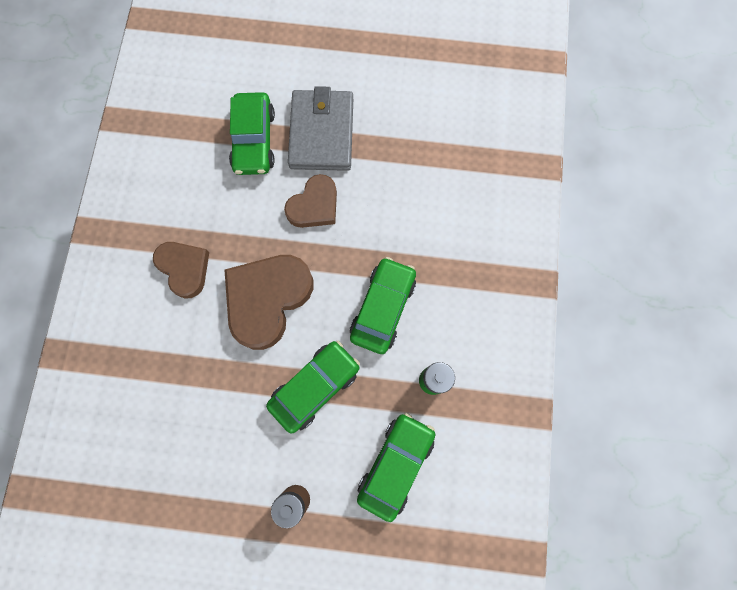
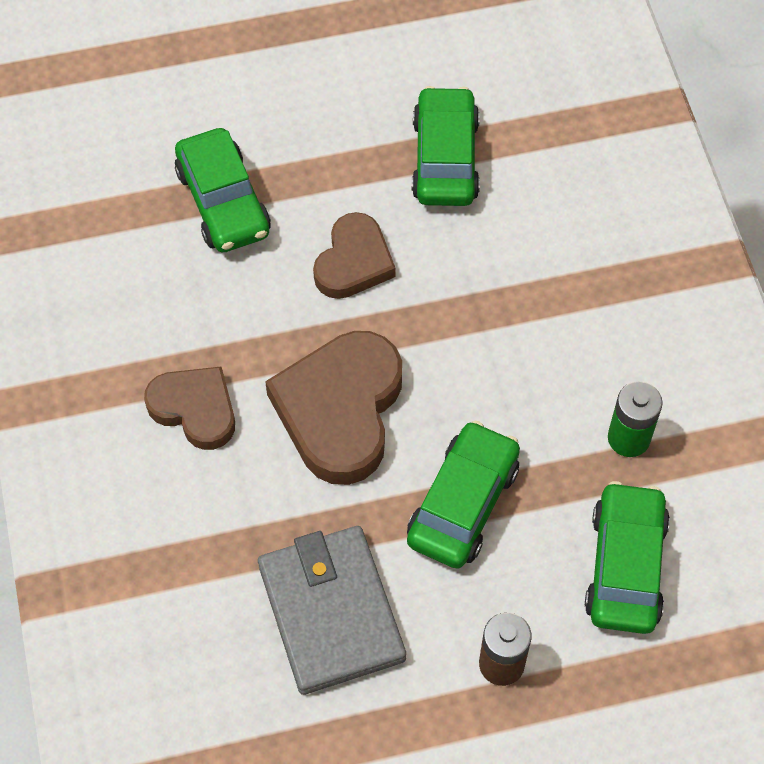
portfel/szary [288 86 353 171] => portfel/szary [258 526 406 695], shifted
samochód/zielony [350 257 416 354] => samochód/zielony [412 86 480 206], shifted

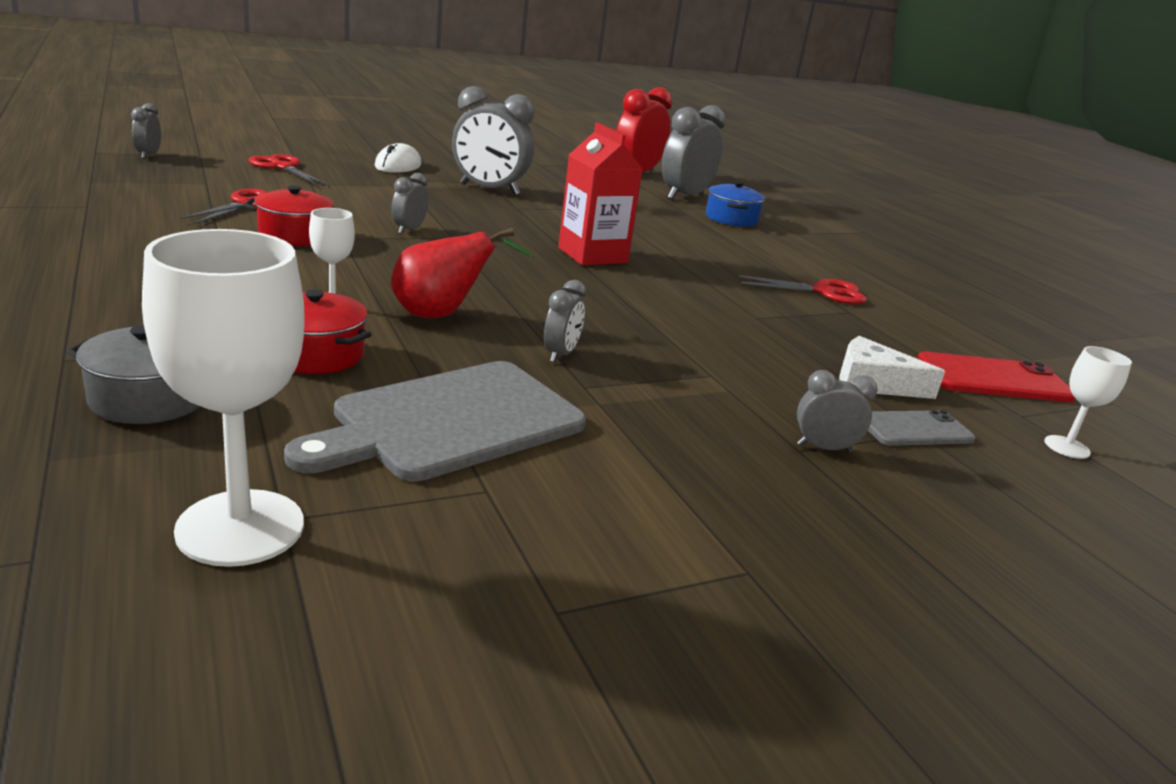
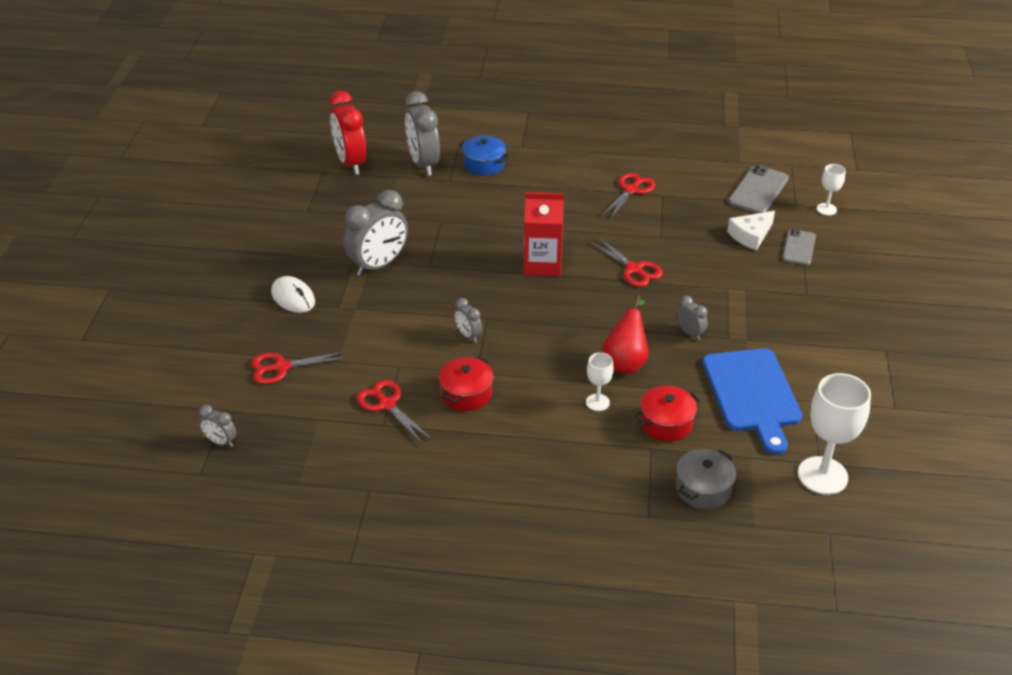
telefon/czerwony [917 351 1076 402] => telefon/szary [728 165 789 213]
deska do krojenia/szary [284 361 586 482] => deska do krojenia/niebieski [702 348 802 455]
budzik/szary [797 370 878 452] => nothing
nothing => nożyczki/czerwony [591 237 663 287]

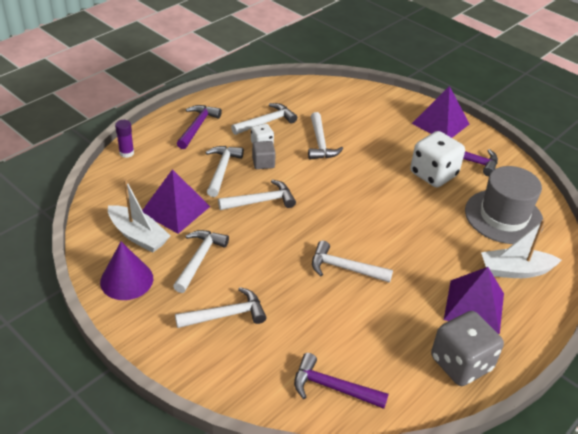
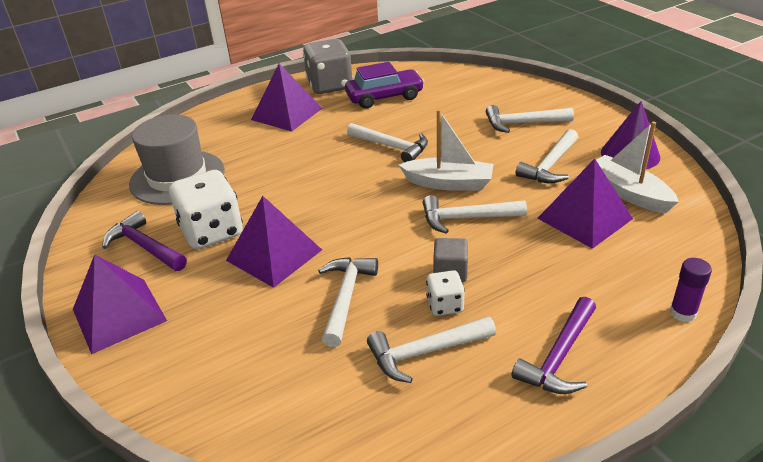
młotek/biały [205 146 244 197] => nothing
łódka/biały [481 220 562 278] => łódka/biały [399 109 494 191], shifted
młotek/fioletowy [294 353 389 409] => nothing
nothing => samochód/fioletowy [345 62 425 109]
nothing => piramida/fioletowy [226 196 322 288]

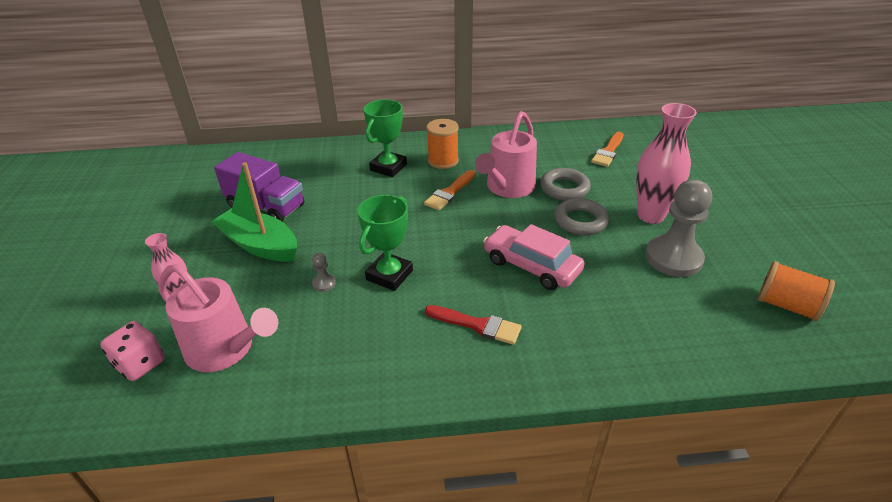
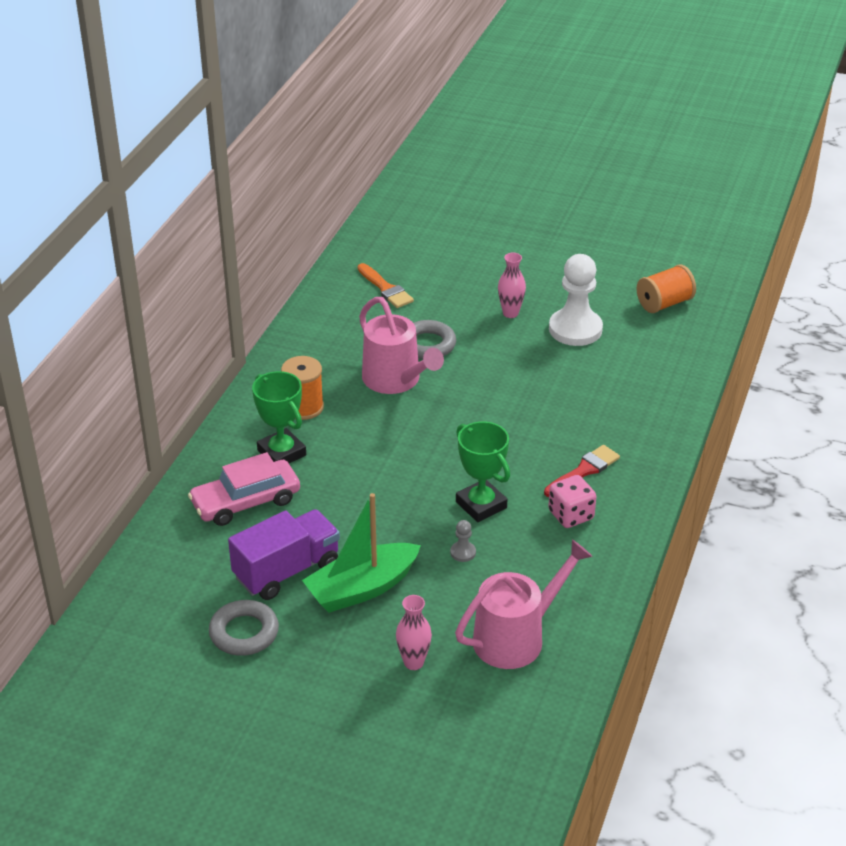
wazon/różowy [636 103 697 224] => wazon/różowy [498 253 526 318], x0.56
pędzel/pomarańczowy [424 170 475 210] => nothing
pionek/szary [645 180 712 277] => pionek/biały [549 254 603 346]
pierścień/szary [554 198 609 235] => pierścień/szary [209 600 279 656], shifted
samochód/różowy [483 224 585 290] => samochód/różowy [188 452 300 526], shifted
kostka do gry/różowy [100 321 165 381] => kostka do gry/różowy [548 475 596 528], shifted

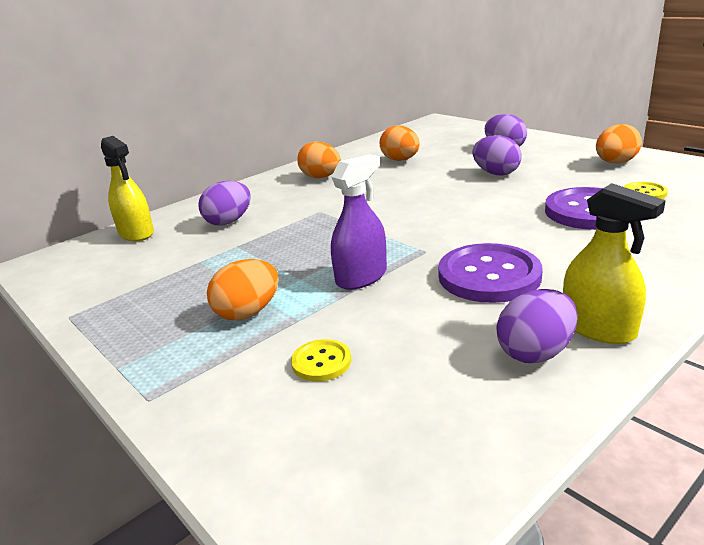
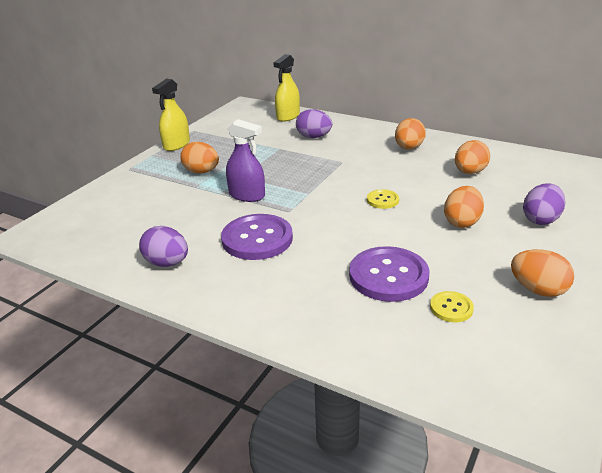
jajko/fioletowy [472 135 522 176] => jajko/pomarańczowy [444 186 484 228]
spryskiwacz/żółty [563 183 666 344] => spryskiwacz/żółty [152 78 190 151], shifted
guzik/żółty [291 339 351 382] => guzik/żółty [367 189 399 209], shifted

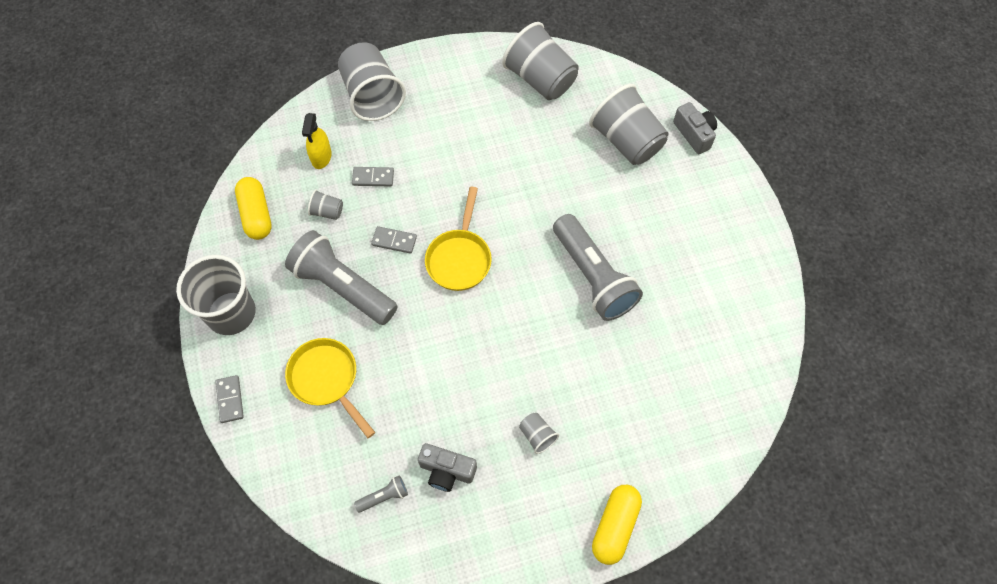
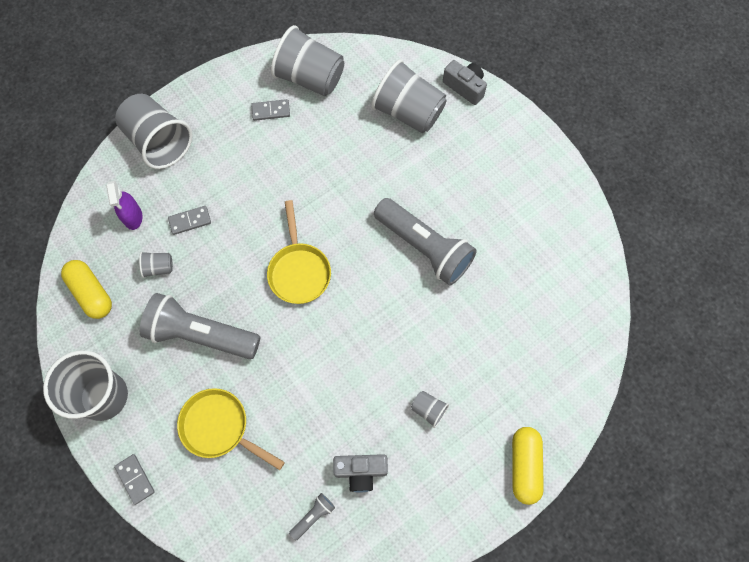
spryskiwacz/żółty [302 113 332 169] => spryskiwacz/fioletowy [106 181 143 230]
kostka domina/szary [371 226 417 254] => kostka domina/szary [251 99 290 121], shifted

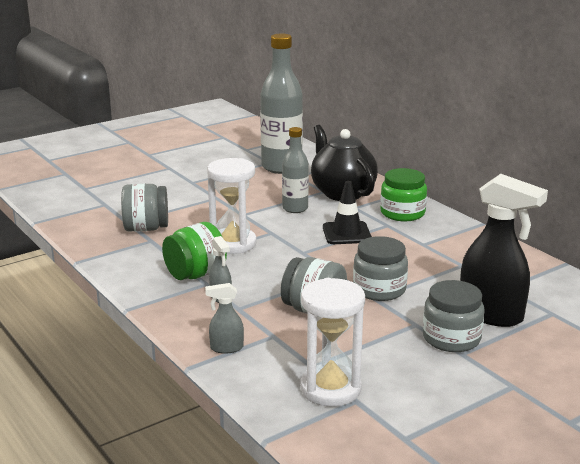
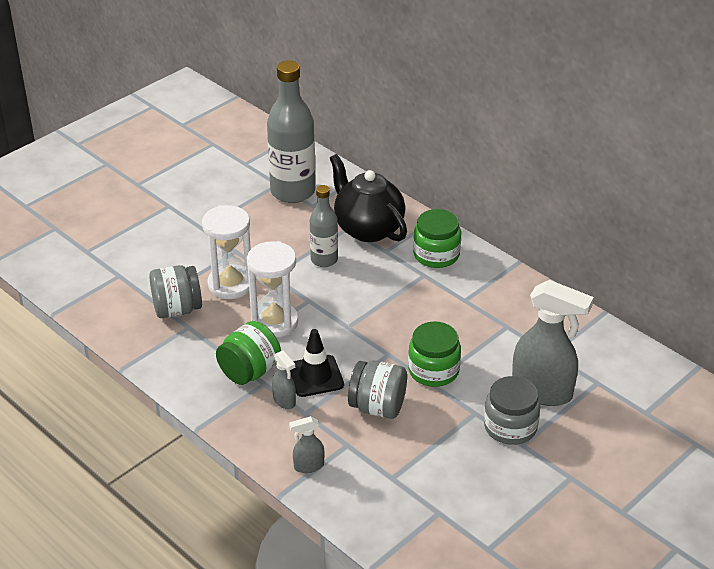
spryskiwacz/czarny [460 174 548 327] => spryskiwacz/szary [512 280 594 406]
pachołek/czarny [323 181 372 244] => pachołek/czarny [290 329 344 397], shifted
słoik/szary [353 236 408 301] => słoik/zielony [408 321 461 387]
klepsydra/biały [301 278 365 407] => klepsydra/biały [202 205 251 299], shifted

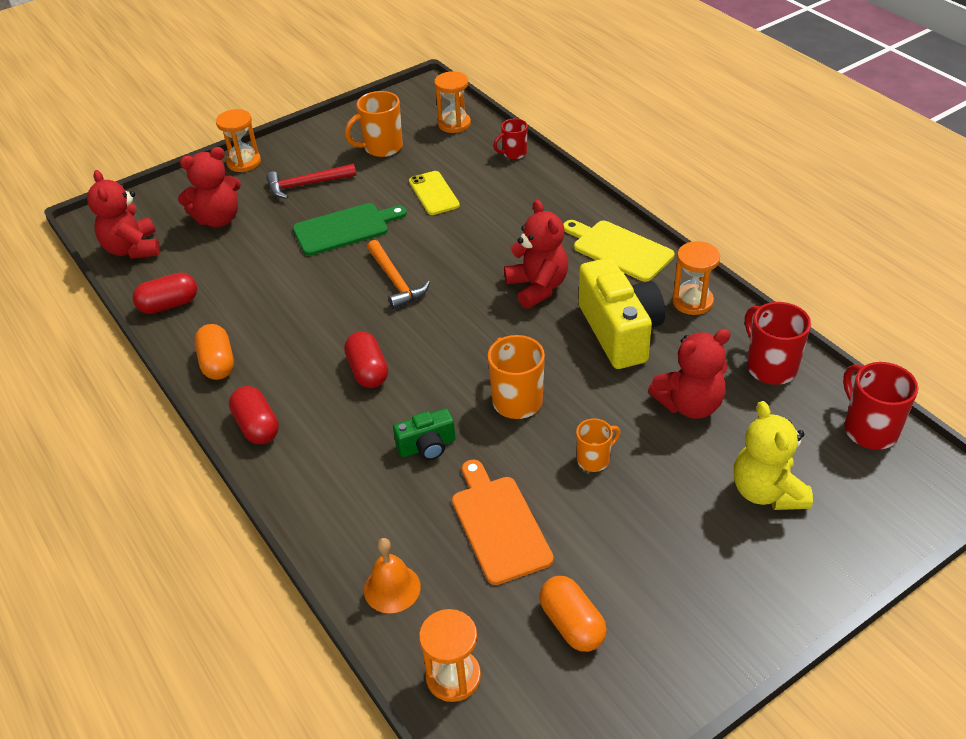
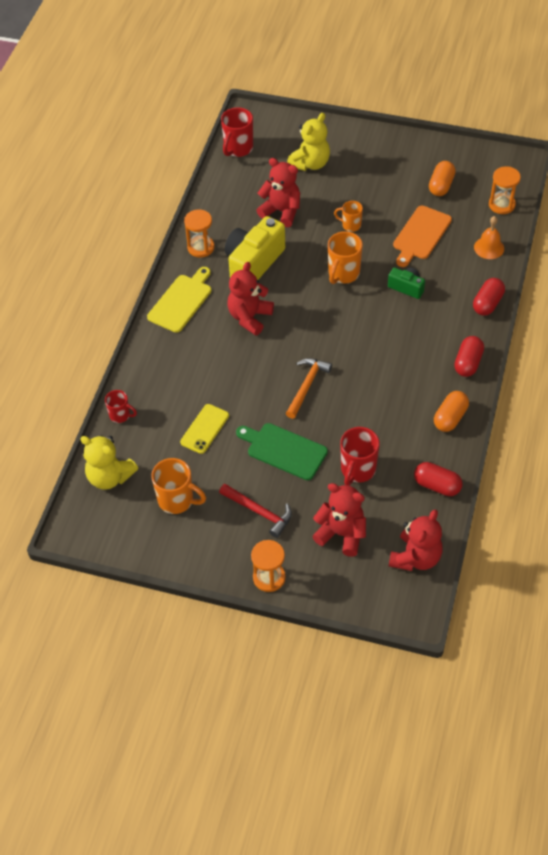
klepsydra/pomarańczowy [434 71 471 133] => miś/żółty [80 435 138 490]
deska do krojenia/żółty [563 220 675 282] => deska do krojenia/żółty [147 267 211 333], 150 degrees counterclockwise
kubek/czerwony [745 302 811 385] => kubek/czerwony [340 427 380 486], shifted
kapsułka/czerwony [344 331 388 388] => kapsułka/czerwony [473 278 505 316], shifted

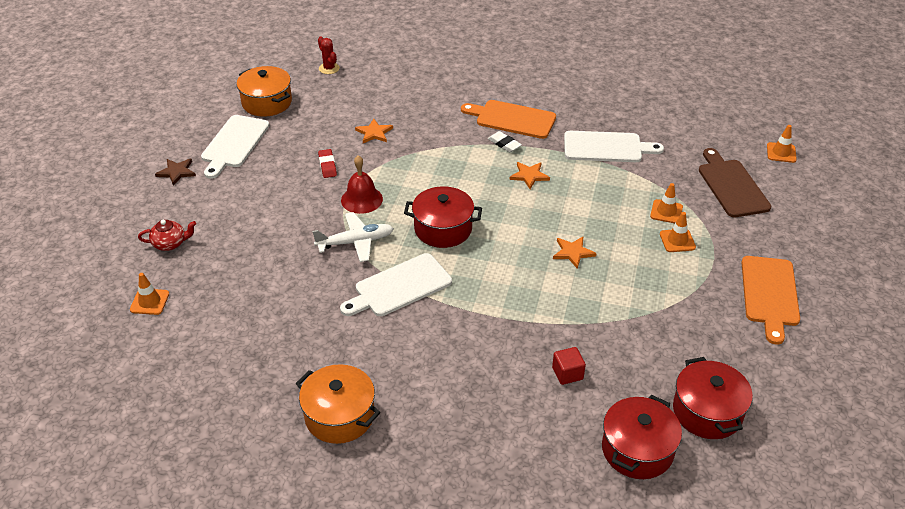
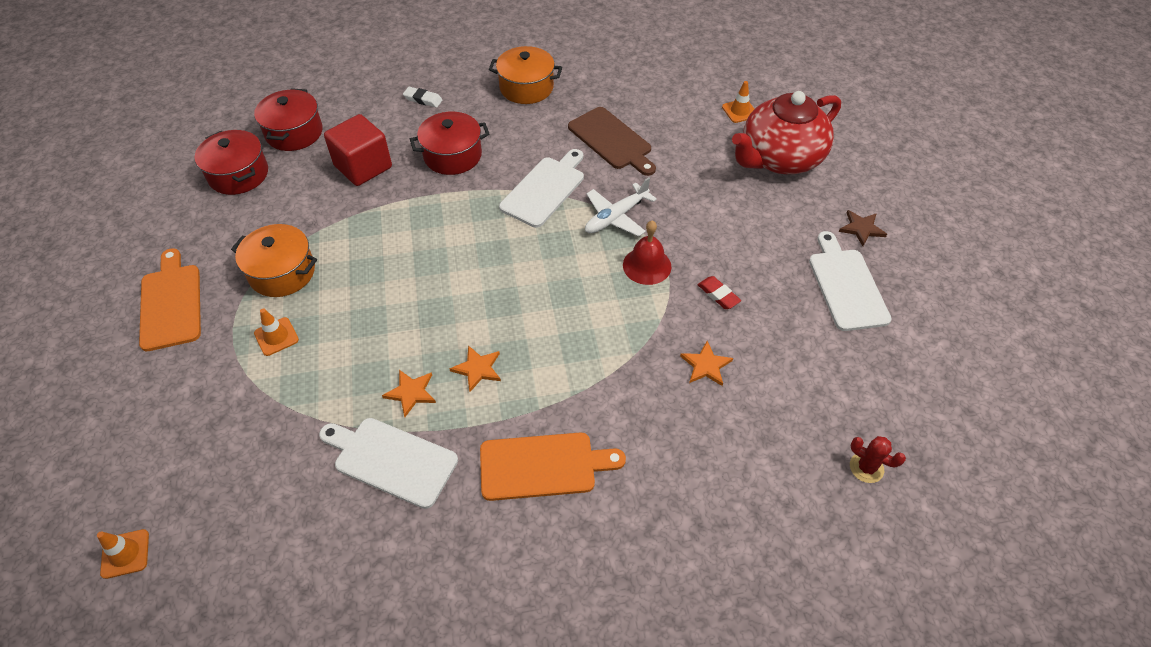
garnek/pomarańczowy [237 66 292 117] => garnek/pomarańczowy [231 224 317 297], shifted
gumka do mazania/biały [488 131 522 152] => gumka do mazania/biały [403 87 443 108], shifted
deska do krojenia/biały [564 131 664 162] => deska do krojenia/biały [319 418 458 509], 45 degrees clockwise
deska do krojenia/brązowy [699 148 771 217] => deska do krojenia/brązowy [568 107 656 176], shifted
pachołek/pomarańczowy [650 183 683 223] => nothing
garnek/czerwony [404 186 482 248] => garnek/czerwony [410 112 490 175], shifted
imbryk/czerwony [138 220 196 251] => imbryk/czerwony [732 91 841 174], x2.50
gwiazda/pomarańczowy [553 237 597 269] => gwiazda/pomarańczowy [382 370 436 417], shifted
sześcian/czerwony [552 347 586 385] => sześcian/czerwony [324 114 392 186], x2.00

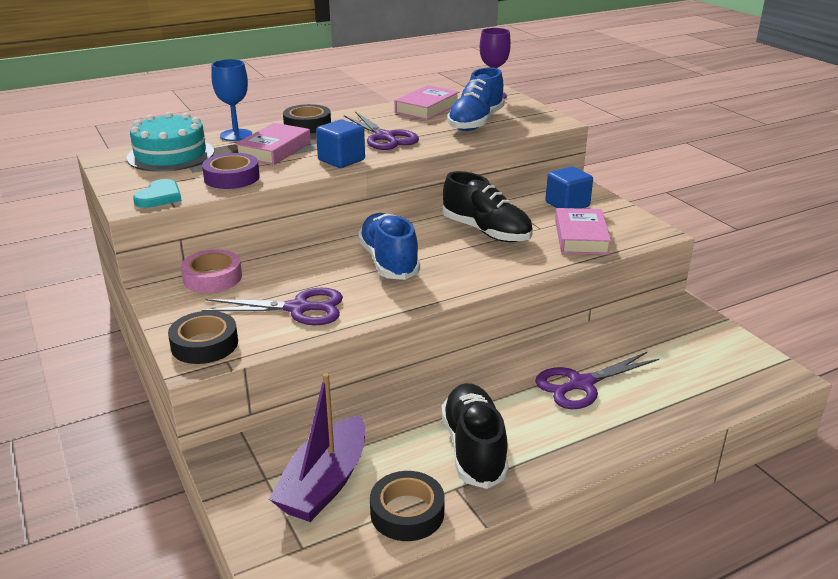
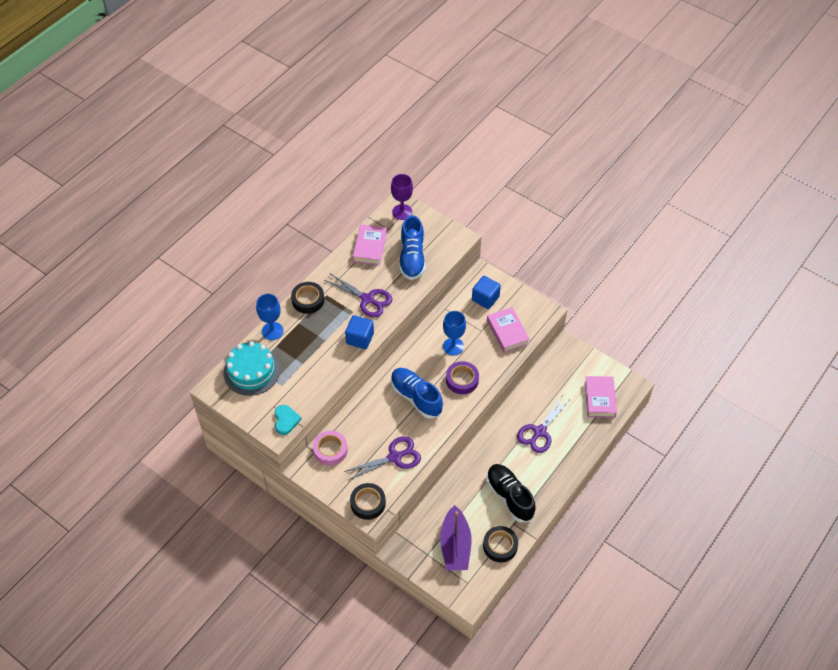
książka/różowy [235 123 311 165] => książka/różowy [585 376 617 418], shifted
taśma klejąca/fioletowy [202 153 260 189] => taśma klejąca/fioletowy [446 361 479 394], shifted
but/czarny [442 171 533 242] => kielich/niebieski [443 311 466 355]

